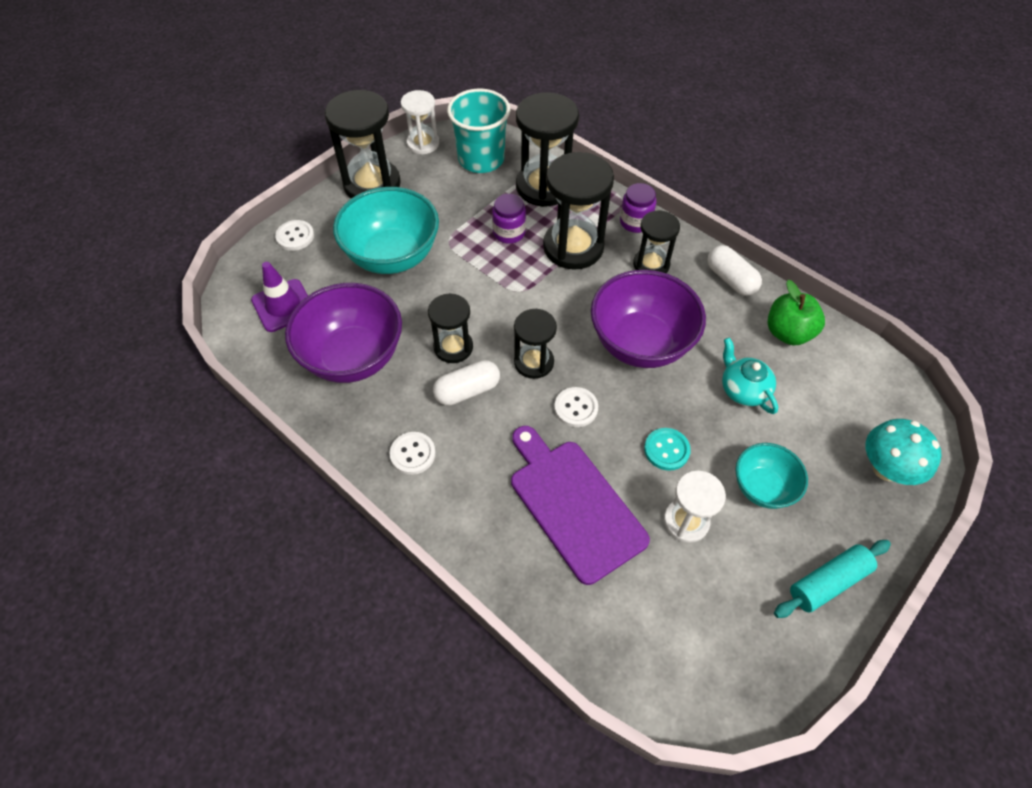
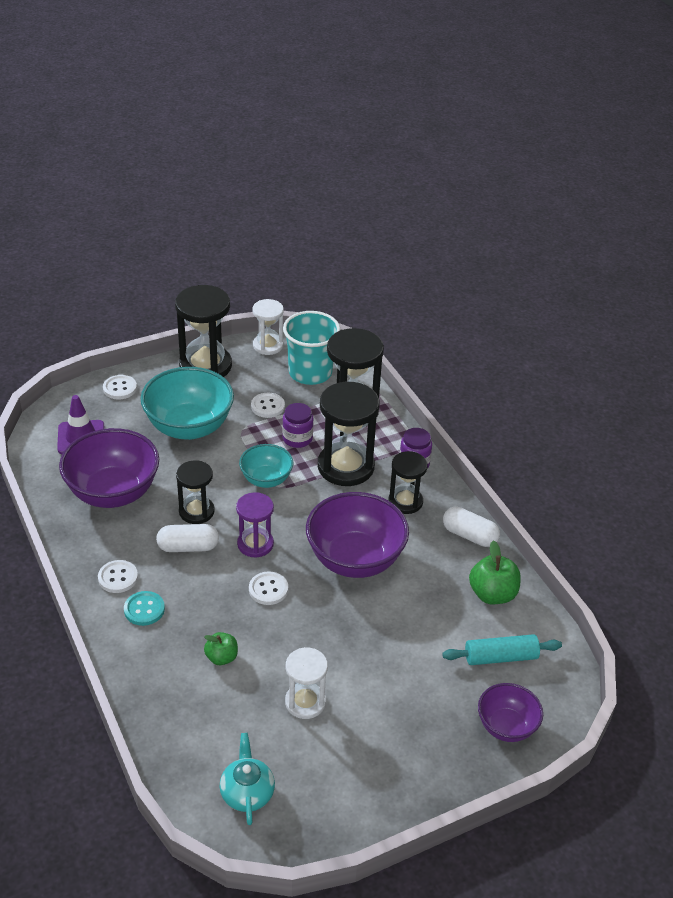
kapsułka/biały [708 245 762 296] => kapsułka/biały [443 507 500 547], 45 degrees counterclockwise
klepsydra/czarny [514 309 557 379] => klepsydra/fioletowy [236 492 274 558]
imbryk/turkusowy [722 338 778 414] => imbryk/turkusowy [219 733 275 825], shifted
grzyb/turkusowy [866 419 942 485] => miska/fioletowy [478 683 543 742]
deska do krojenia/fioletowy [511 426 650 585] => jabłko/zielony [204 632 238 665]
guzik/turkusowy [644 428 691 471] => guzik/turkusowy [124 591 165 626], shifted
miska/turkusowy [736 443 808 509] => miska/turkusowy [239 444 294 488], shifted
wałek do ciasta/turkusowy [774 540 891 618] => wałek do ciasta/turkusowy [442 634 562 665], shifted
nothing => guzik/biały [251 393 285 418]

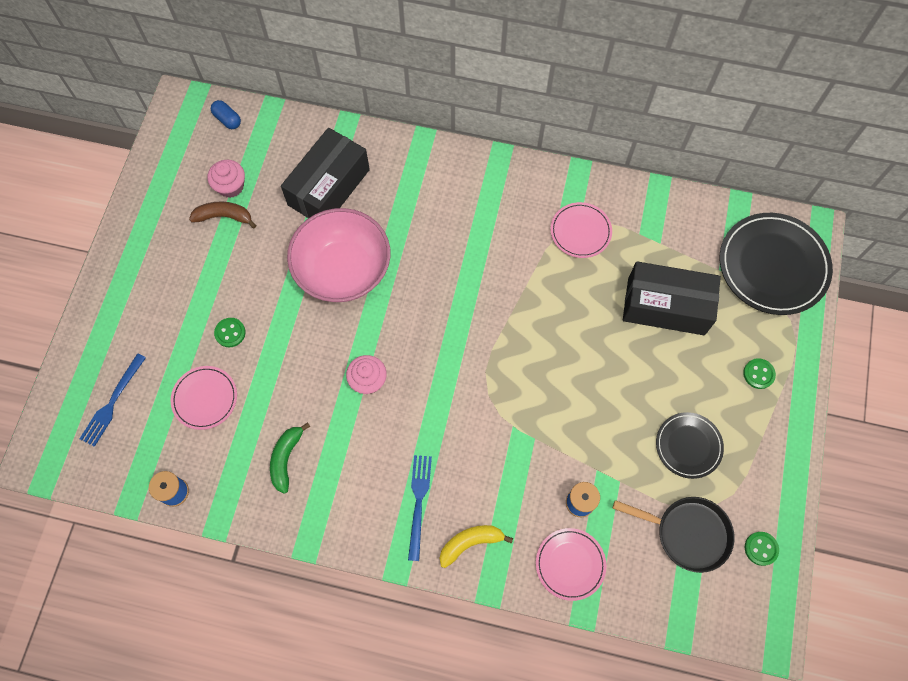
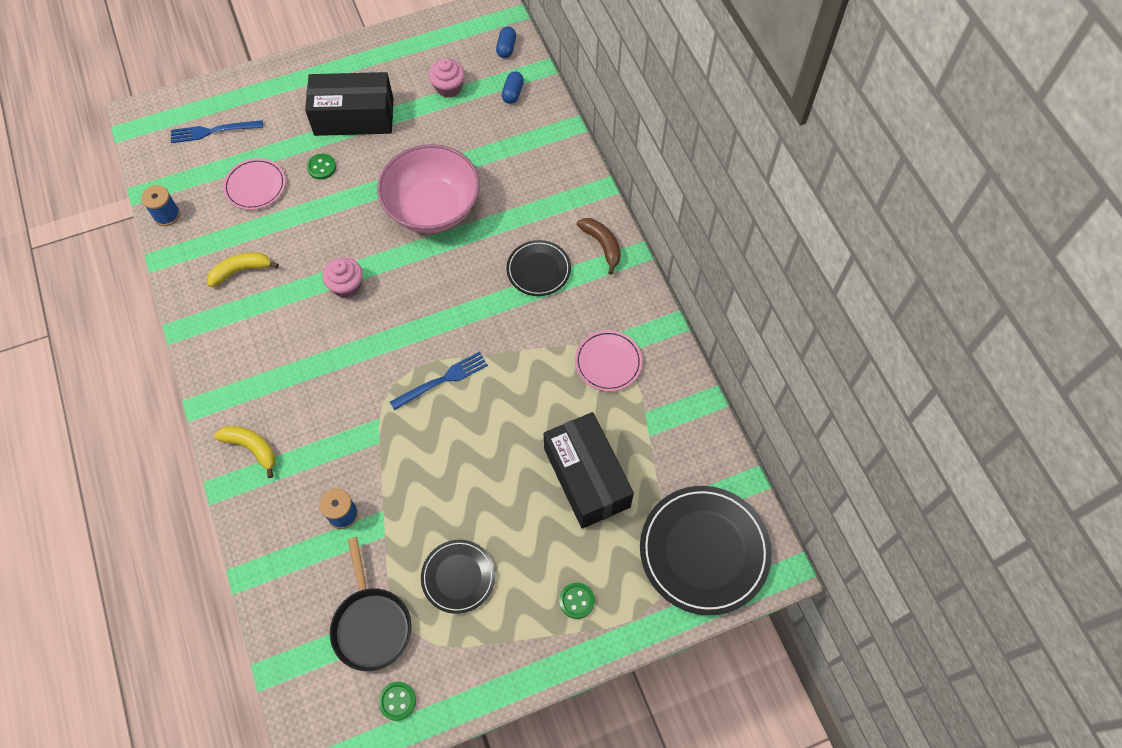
pudełko/czarny [281 128 370 218] => pudełko/czarny [305 72 393 136], shifted
banan/brązowy [189 201 256 228] => banan/brązowy [577 218 621 275], shifted
banan/zielony [270 422 310 494] => banan/żółty [207 252 279 287]
widelec/niebieski [408 455 432 561] => widelec/niebieski [390 352 488 410], shifted
talerz/różowy [536 528 606 601] => nothing
nothing => kapsułka/niebieski [502 71 524 104]
nothing => talerz/czarny [506 240 571 296]

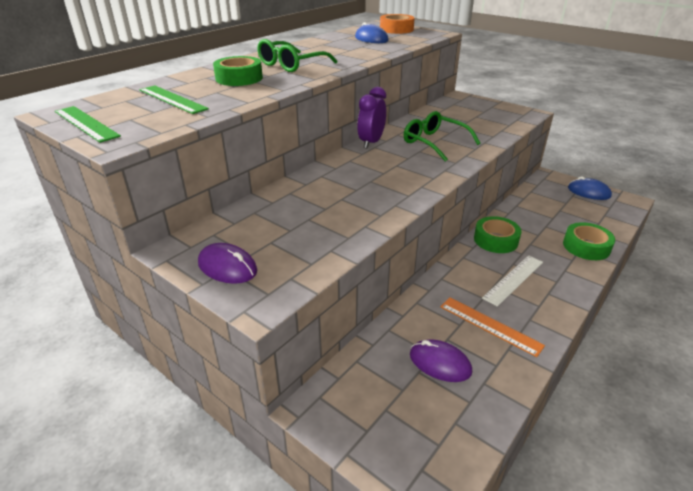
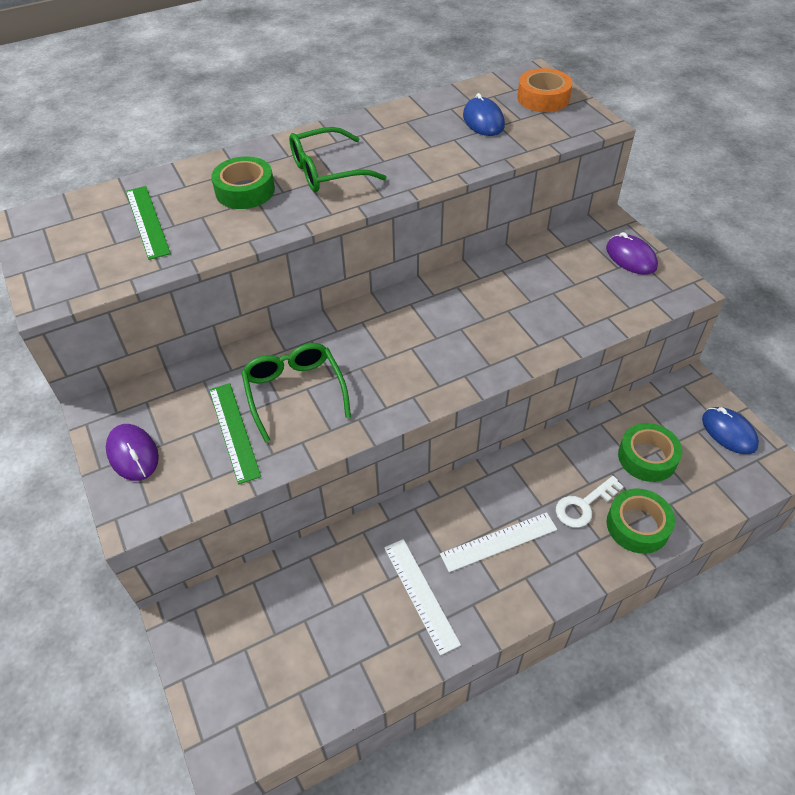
budzik/fioletowy [357 87 386 149] => nothing
linijka/zielony [55 106 121 143] => linijka/zielony [209 383 261 484], shifted
okulary/zielony [404 111 480 162] => okulary/zielony [241 343 351 443], shifted
taśma klejąca/zielony [474 216 522 253] => taśma klejąca/zielony [618 423 682 482], shifted
linijka/pomarańczowy [440 297 545 357] => linijka/biały [384 539 461 655]
myszka/fioletowy [410 339 472 382] => myszka/fioletowy [606 232 658 275], shifted
nothing => klucz/biały [556 476 624 528]

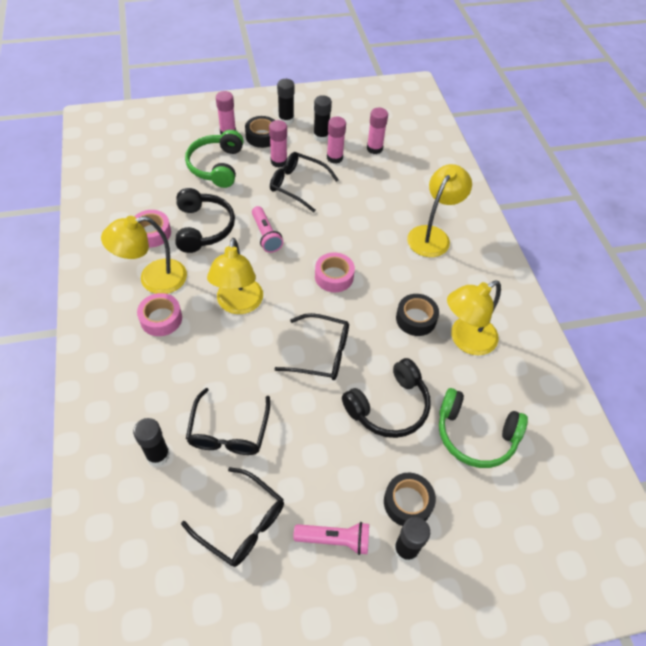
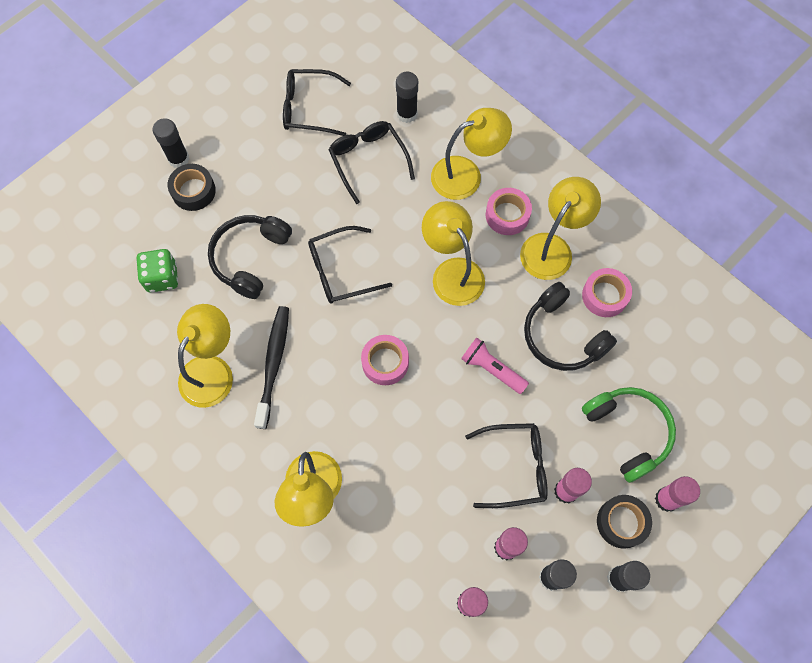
taśma klejąca/czarny [396 294 439 336] => szczoteczka do zębów/czarny [254 306 289 429]
słuchawki/zielony [439 388 528 468] => kostka do gry/zielony [136 249 178 293]
latarka/różowy [293 522 369 555] => nothing
nothing => lampka/żółty [431 108 512 200]

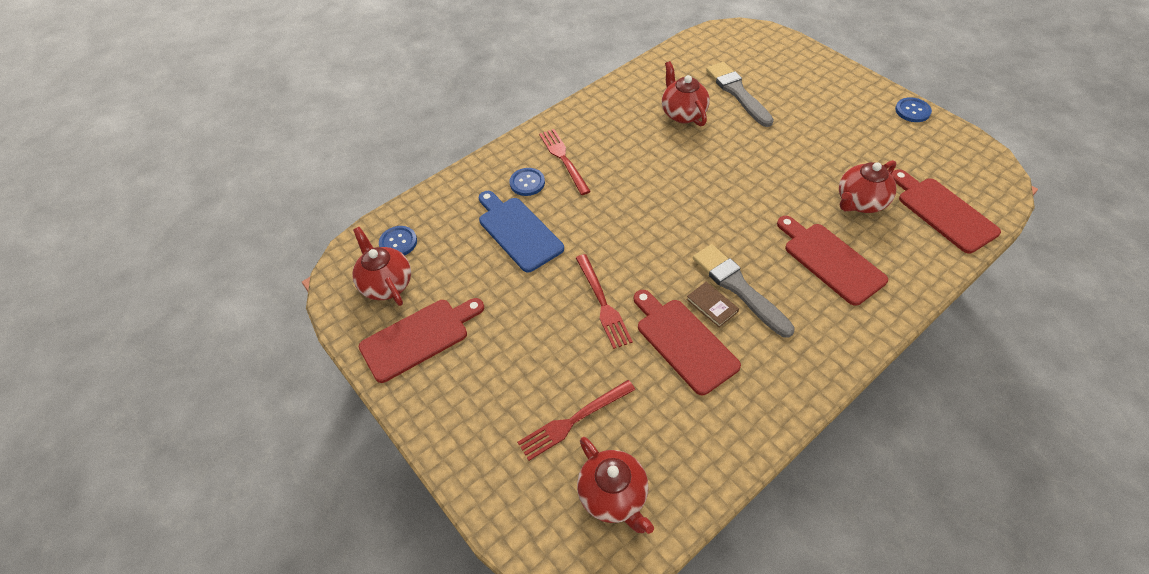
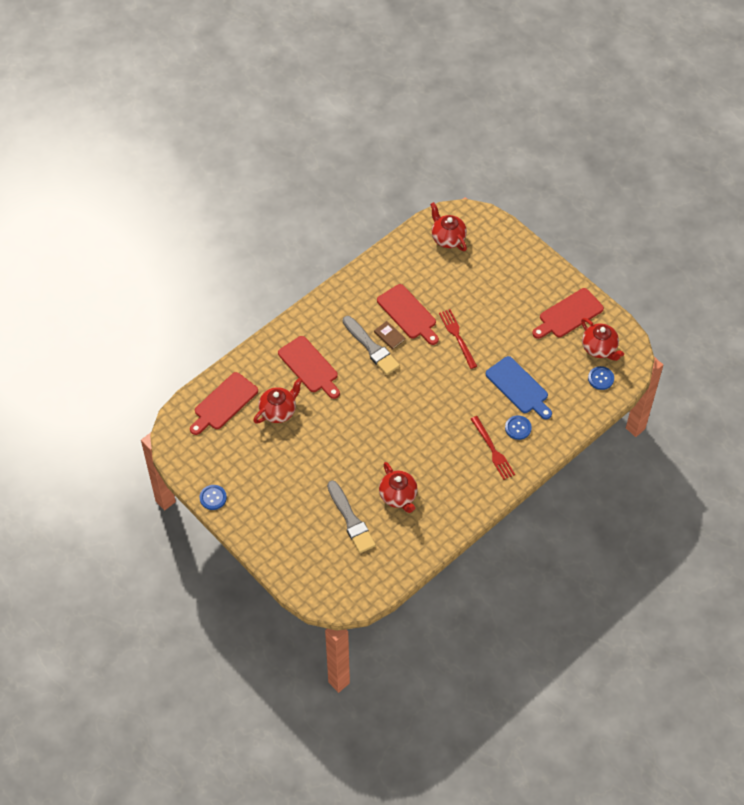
deska do krojenia/czerwony [891 170 1001 253] => deska do krojenia/czerwony [190 372 258 435], 75 degrees clockwise
widelec/czerwony [517 380 636 461] => nothing

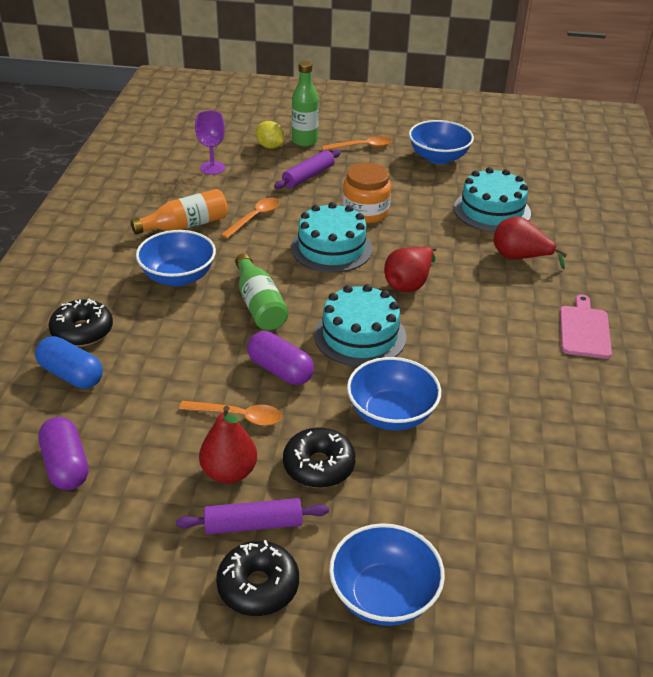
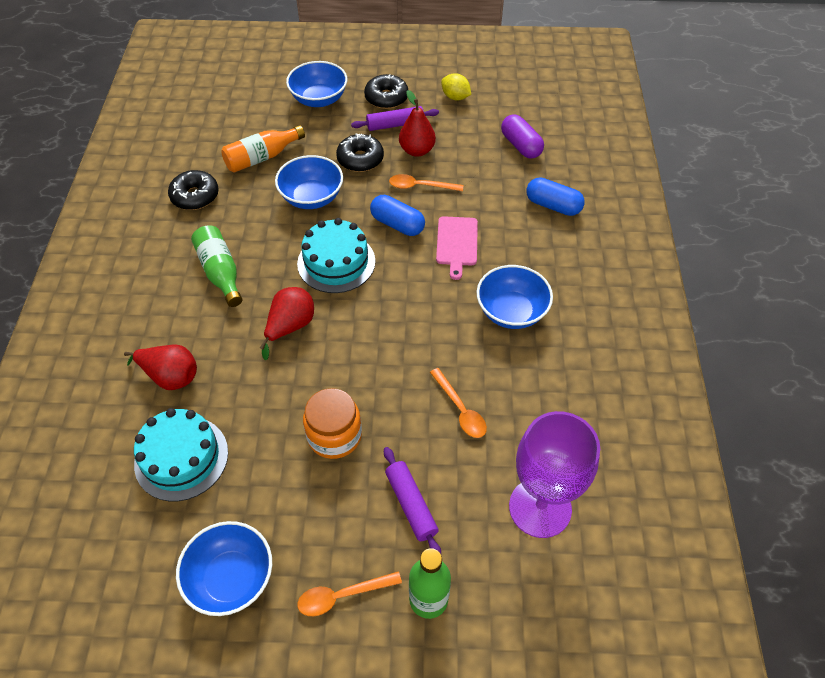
kielich/fioletowy [195 111 225 175] => kielich/fioletowy [509 411 600 538], x1.87
cytryna/żółty [256 121 285 149] => cytryna/żółty [441 73 471 100], shifted
wałek do ciasta/fioletowy [274 150 341 189] => wałek do ciasta/fioletowy [384 447 441 554], 60 degrees counterclockwise
butelka/pomarańczowy [131 189 228 235] => butelka/pomarańczowy [221 125 305 172], shifted
łyżka/pomarańczowy [221 198 279 239] => łyżka/pomarańczowy [430 368 487 438], 60 degrees counterclockwise
tort/turkusowy [291 202 373 273] => nothing
butelka/zielony [235 253 289 330] => butelka/zielony [191 225 242 307], shifted
deska do krojenia/różowy [560 295 612 359] => deska do krojenia/różowy [436 216 478 280], shifted
donut/czarny [48 299 113 347] => donut/czarny [168 170 219 210], shifted
kapsułka/fioletowy [247 331 314 385] => kapsułka/niebieski [370 195 425 236]

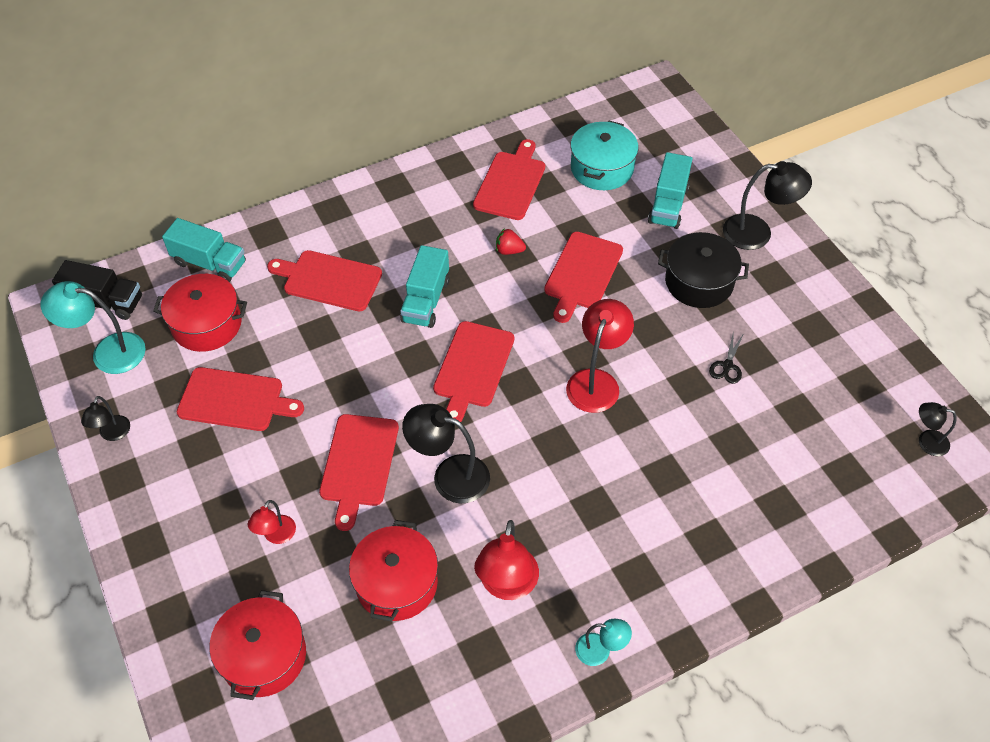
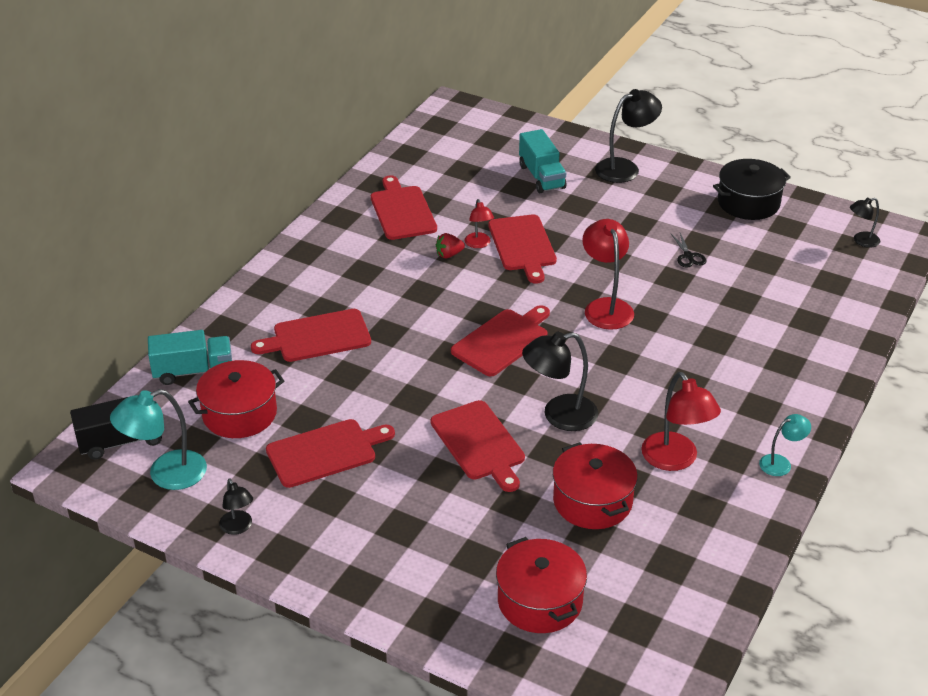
garnek/turkusowy [570 120 638 190] => nothing
garnek/czarny [658 232 749 308] => garnek/czarny [713 159 791 220], shifted
ciężarówka/turkusowy [400 245 450 328] => nothing
deska do krojenia/czerwony [433 321 514 422] => deska do krojenia/czerwony [451 305 550 376], 120 degrees counterclockwise
lampka/czerwony [248 500 296 544] => lampka/czerwony [464 199 494 248], shifted

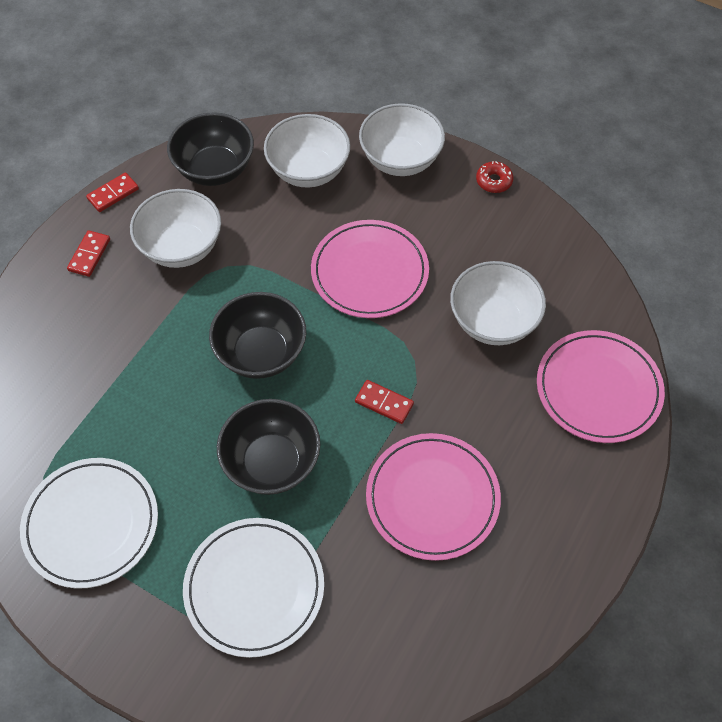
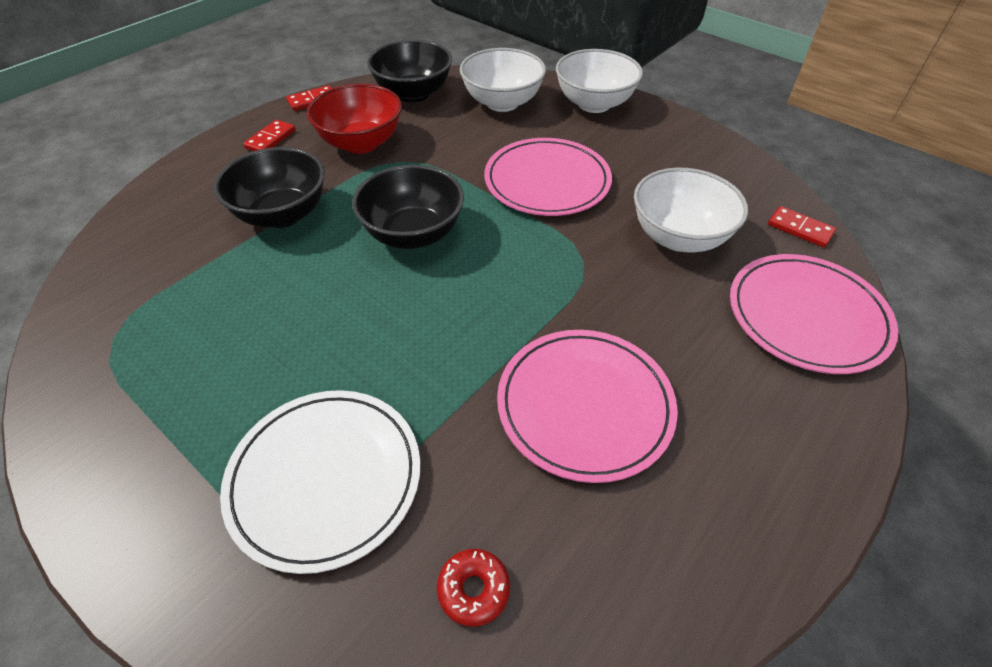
donut/czerwony [476 161 514 193] => donut/czerwony [437 549 510 627], shifted
miska/biały [130 189 221 268] => miska/czerwony [307 84 402 154]
kostka domina/czerwony [355 380 414 424] => kostka domina/czerwony [768 206 836 247], shifted
miska/czarny [217 399 321 495] => miska/czarny [214 147 325 228], shifted
talerz/biały [20 458 158 588] => nothing

